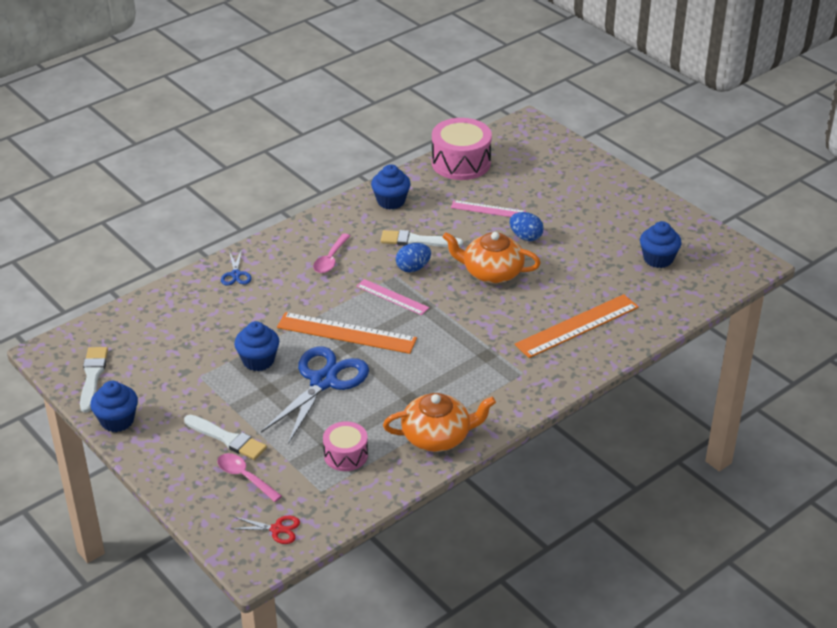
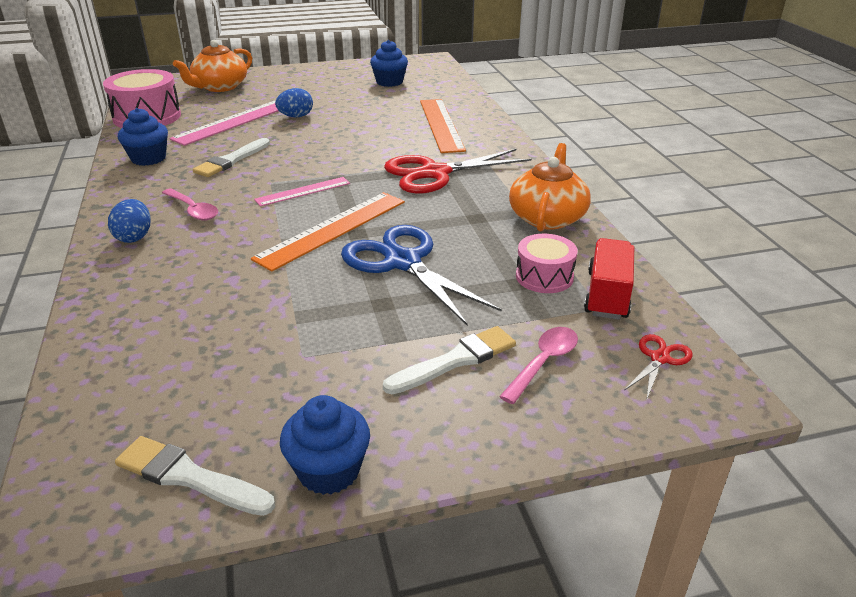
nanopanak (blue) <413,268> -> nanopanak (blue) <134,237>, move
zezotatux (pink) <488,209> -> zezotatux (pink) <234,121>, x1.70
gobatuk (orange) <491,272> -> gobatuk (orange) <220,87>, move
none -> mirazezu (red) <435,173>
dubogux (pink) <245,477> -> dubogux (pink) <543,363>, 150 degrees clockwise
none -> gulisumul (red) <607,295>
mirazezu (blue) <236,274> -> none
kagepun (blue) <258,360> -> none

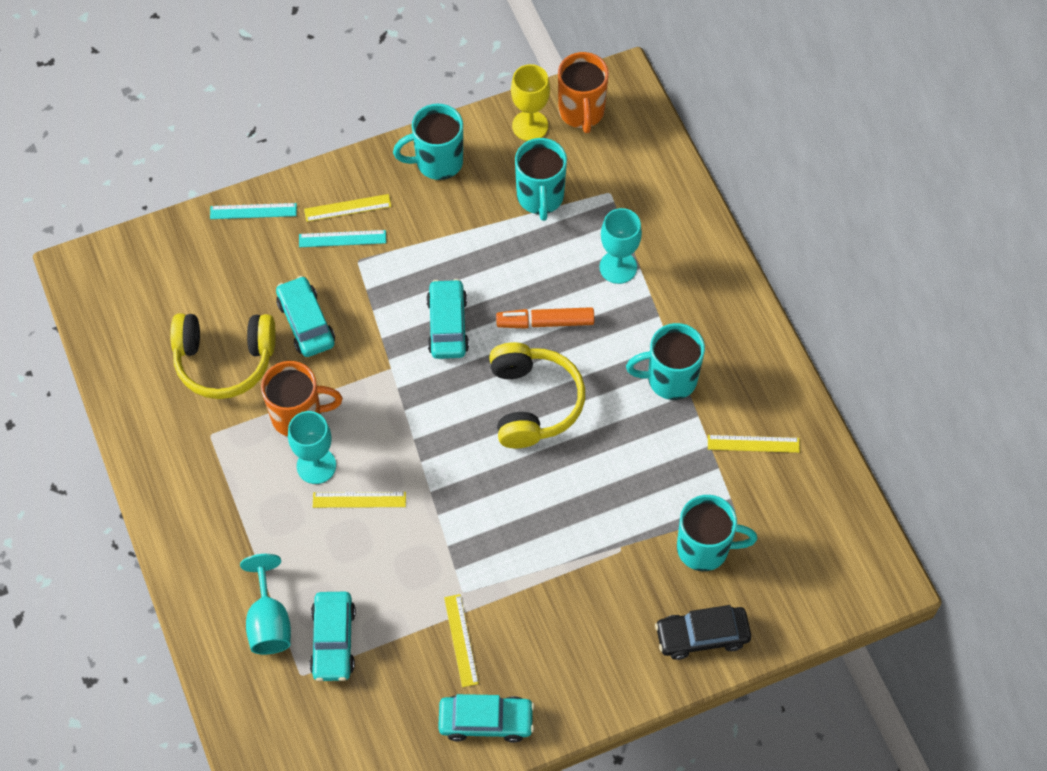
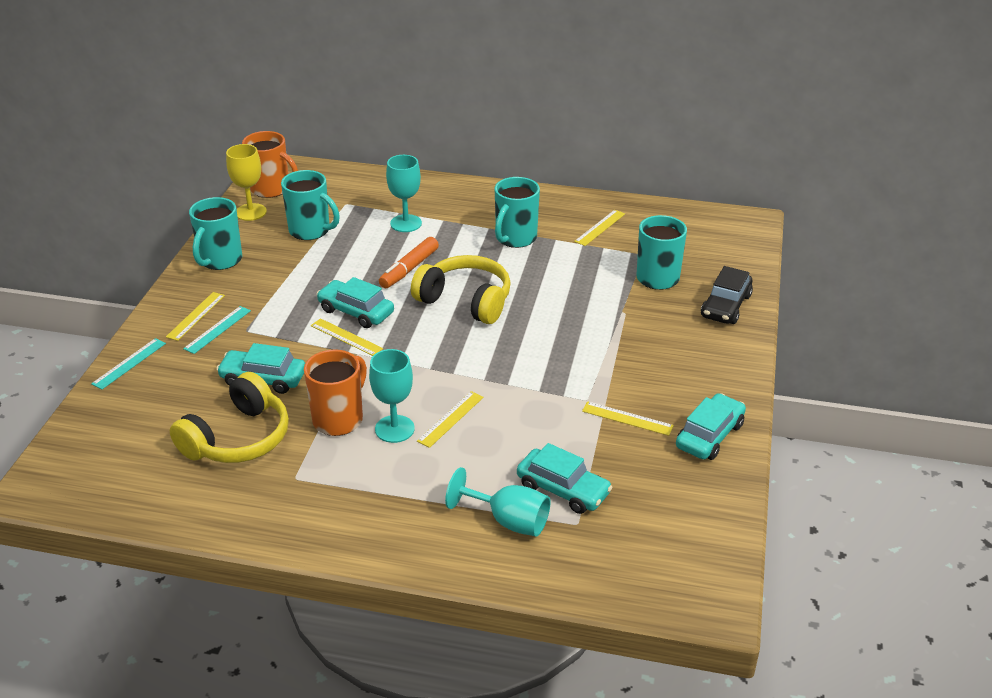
none -> zezotatux (yellow) <346,337>

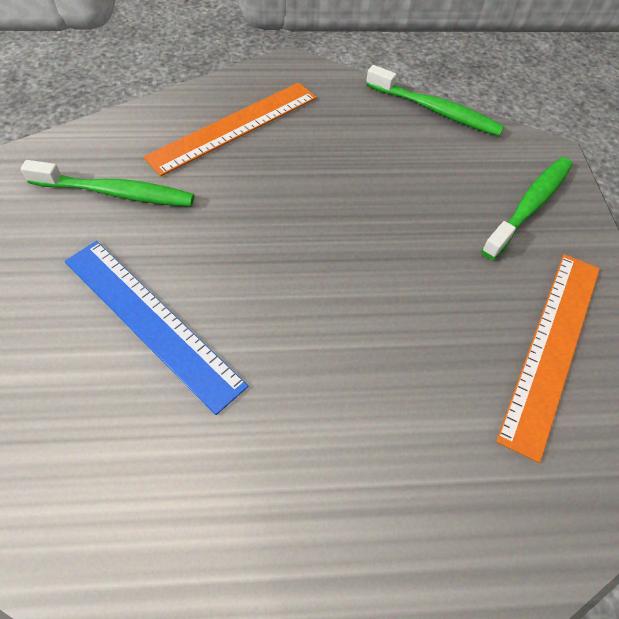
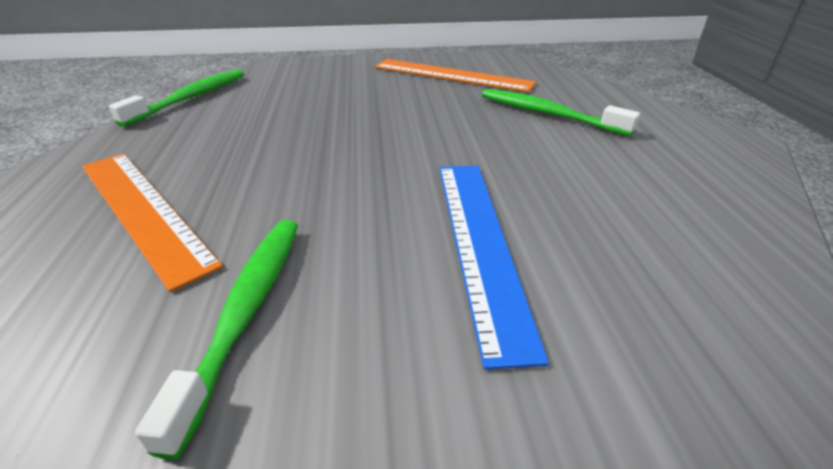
zezotatux (blue) <151,320> -> zezotatux (blue) <479,243>, 45 degrees counterclockwise
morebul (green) <530,206> -> morebul (green) <548,114>, move

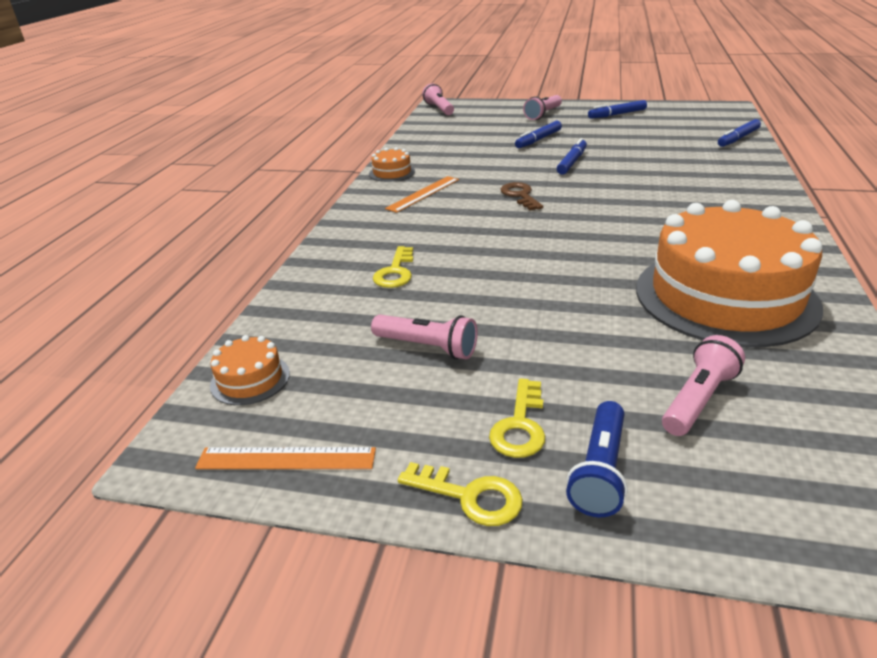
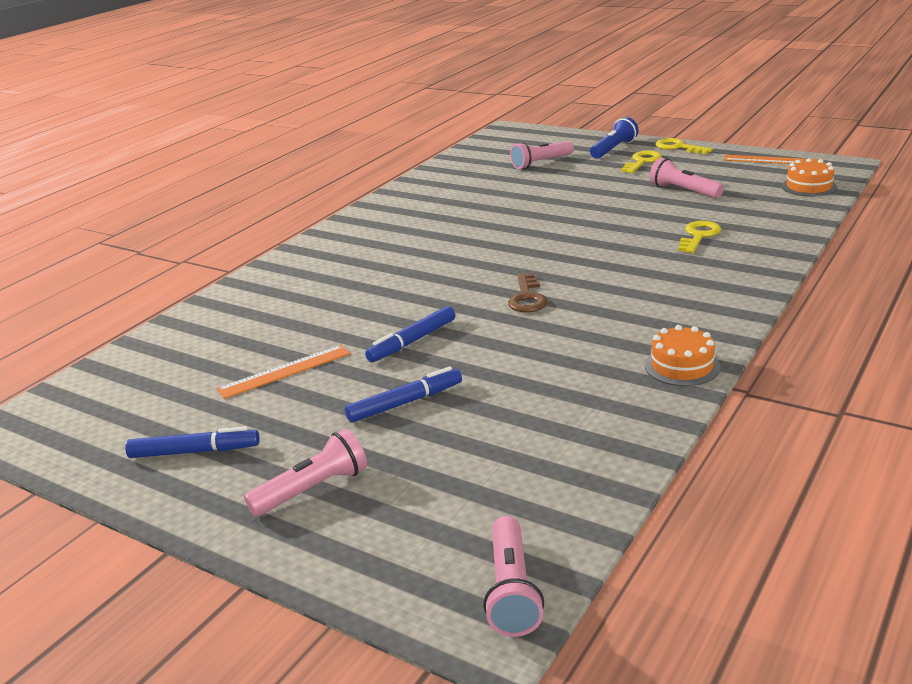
zezotatux (orange) <423,194> -> zezotatux (orange) <285,371>, move
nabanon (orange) <725,296> -> none
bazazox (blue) <738,138> -> none

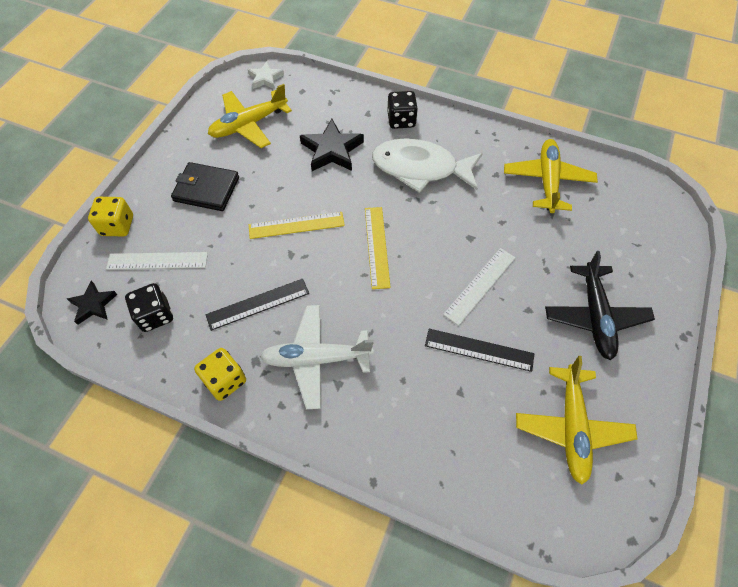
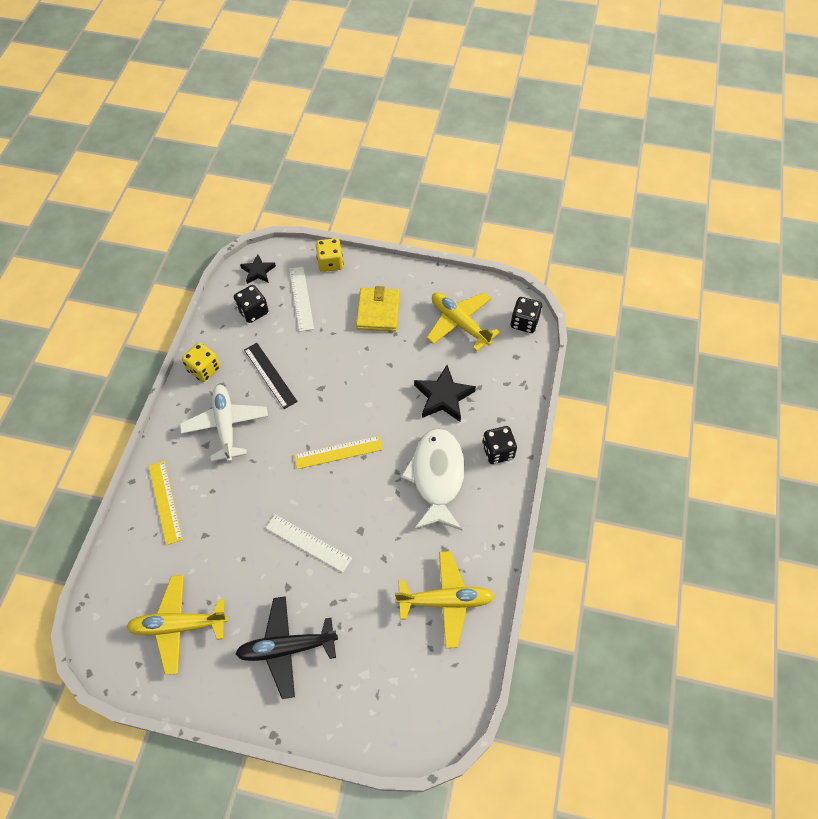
zezotatux (yellow) <296,225> -> zezotatux (yellow) <165,502>, move
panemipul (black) <206,189> -> panemipul (yellow) <378,311>
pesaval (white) <265,78> -> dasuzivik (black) <524,322>
zezotatux (black) <479,350> -> none

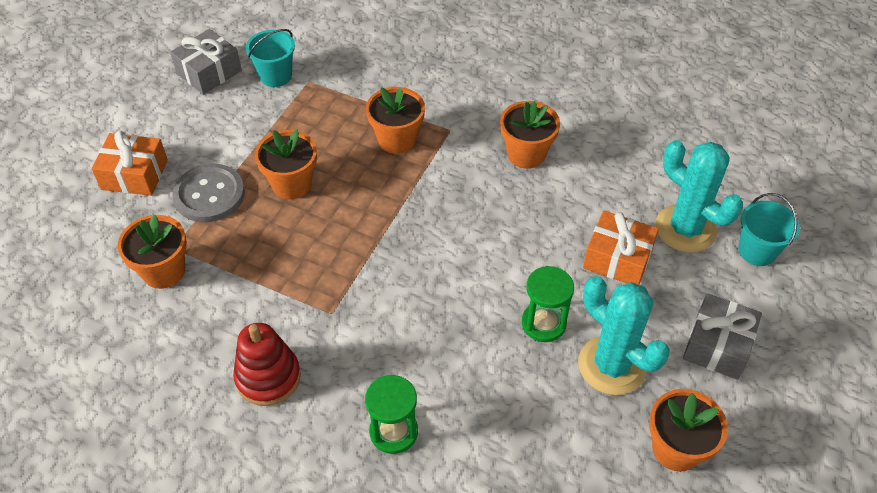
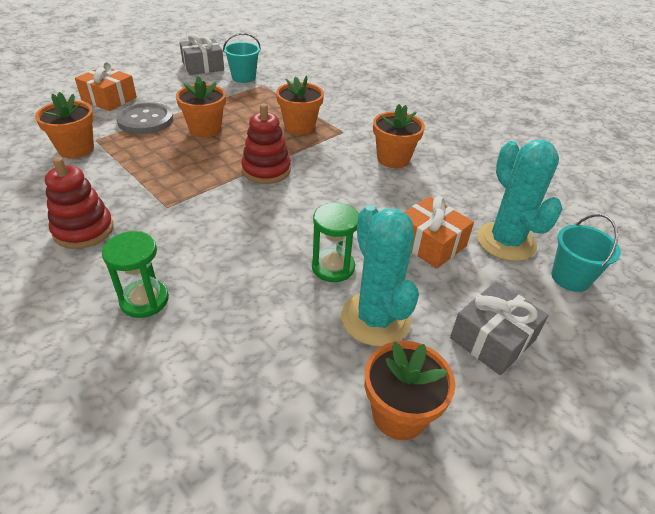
none -> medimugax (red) <266,170>

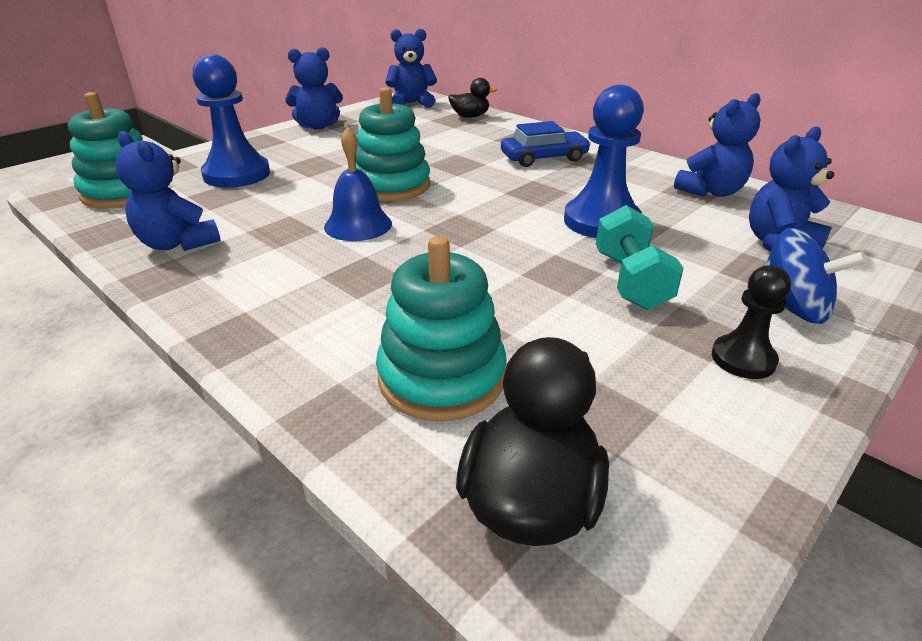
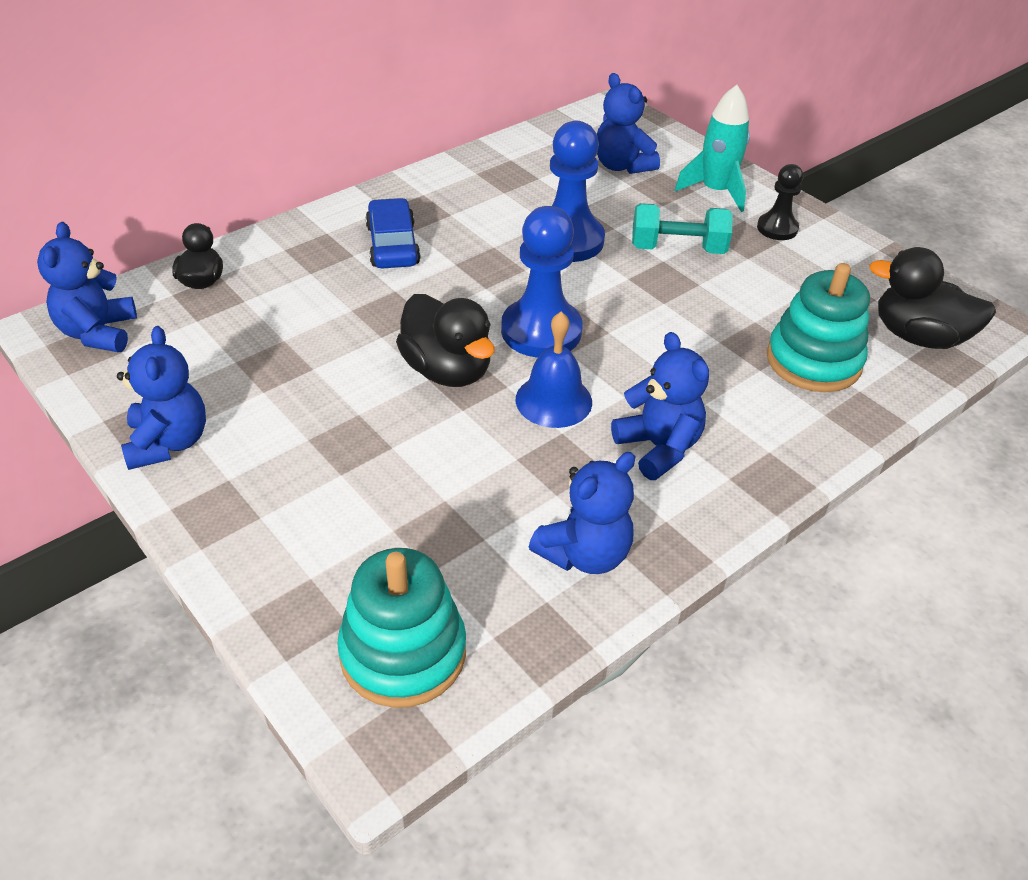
medimugax (turquoise) <391,186> -> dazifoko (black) <447,370>
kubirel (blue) <237,174> -> kubirel (blue) <541,331>, move
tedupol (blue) <711,192> -> tedupol (blue) <658,448>, move
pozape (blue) <791,308> -> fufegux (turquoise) <715,191>

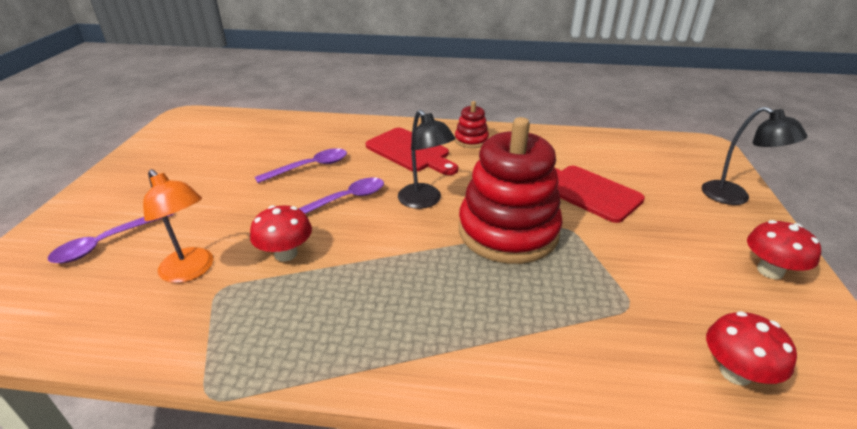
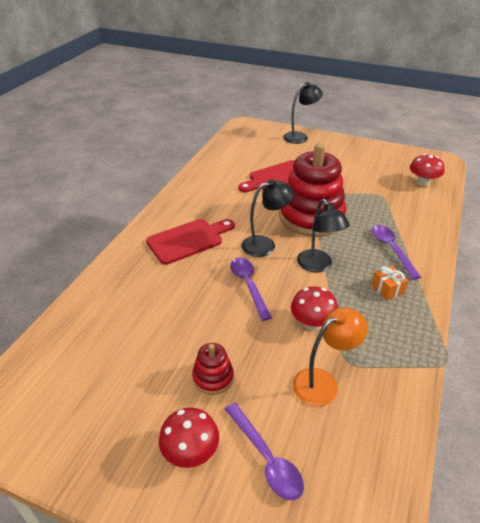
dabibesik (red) <770,271> -> dabibesik (red) <191,452>, move
medimugax (red) <471,140> -> medimugax (red) <213,377>, move
none -> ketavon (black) <318,266>
none -> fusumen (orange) <387,289>
dubogux (purple) <310,167> -> dubogux (purple) <391,249>, move

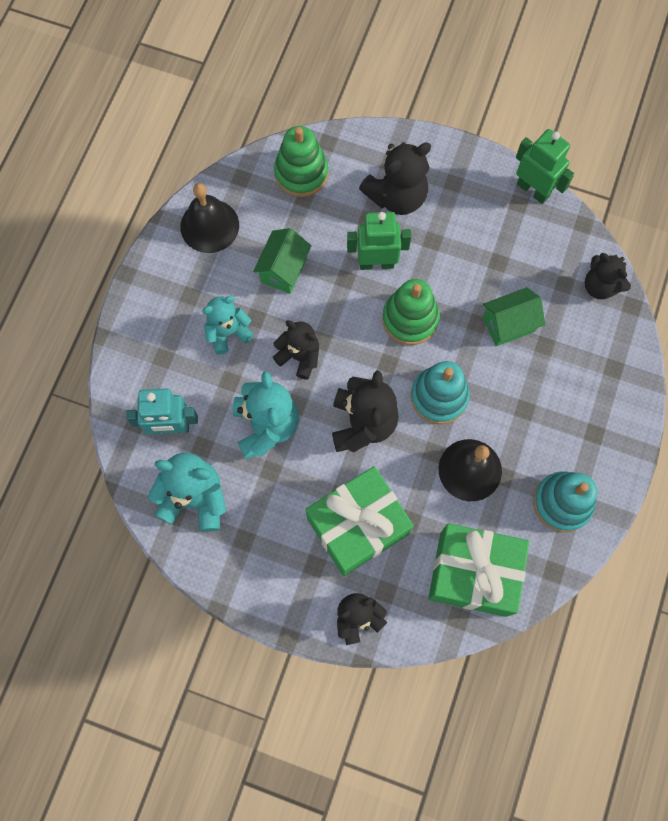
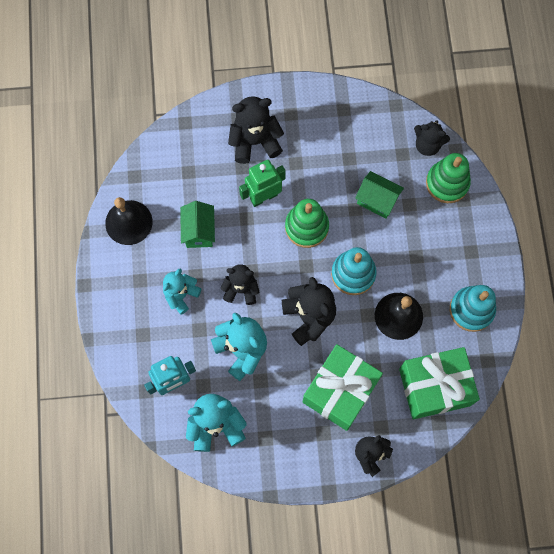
tedupol (black) <397,196> -> tedupol (black) <255,141>, 135 degrees counterclockwise
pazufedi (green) <508,324> -> pazufedi (green) <377,200>, 75 degrees clockwise
medimugax (green) <301,173> -> medimugax (green) <447,183>, move
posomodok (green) <533,190> -> none

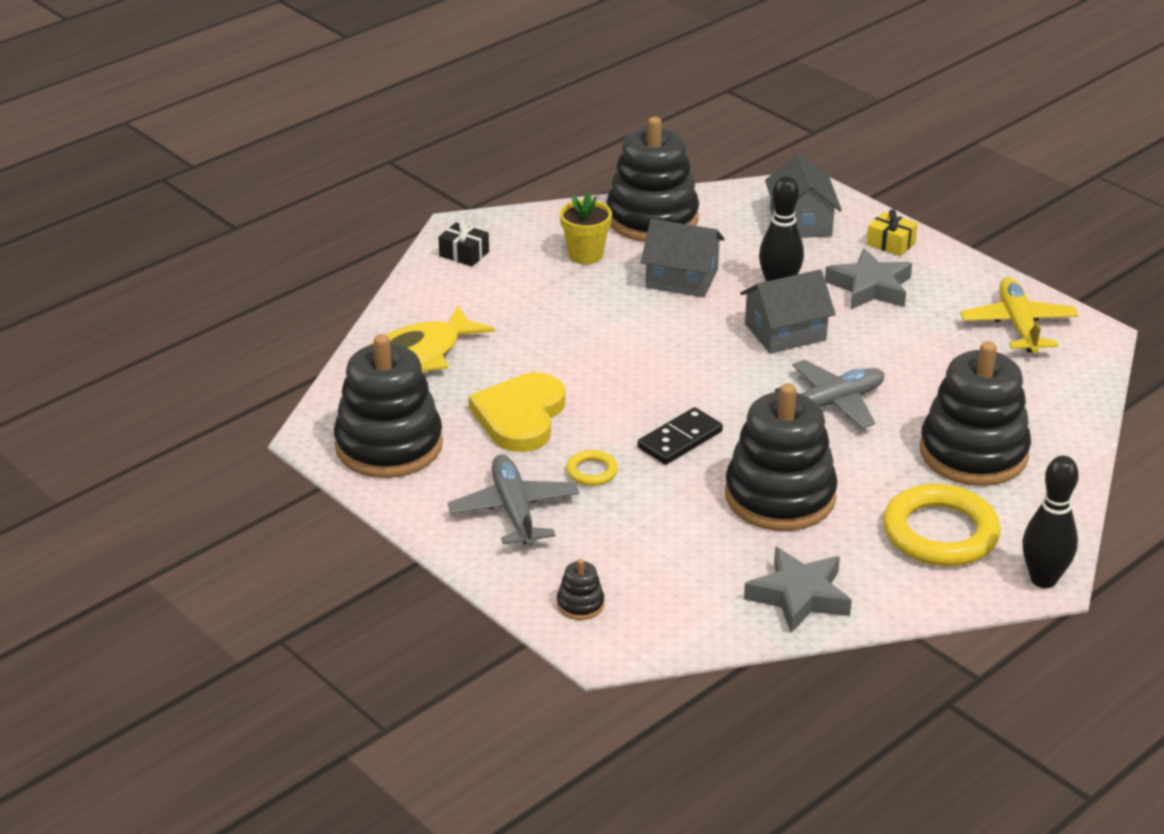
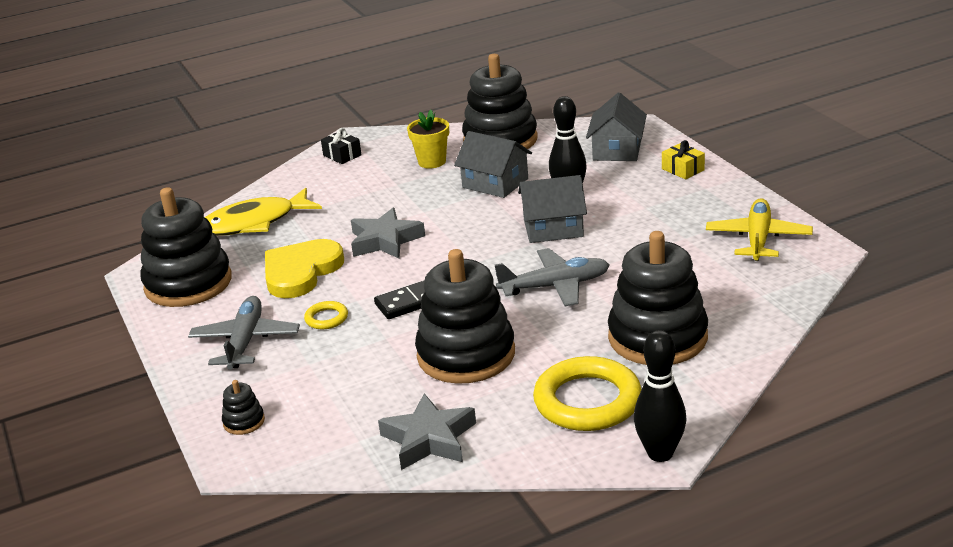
pesaval (grey) <870,287> -> pesaval (grey) <385,240>, move

